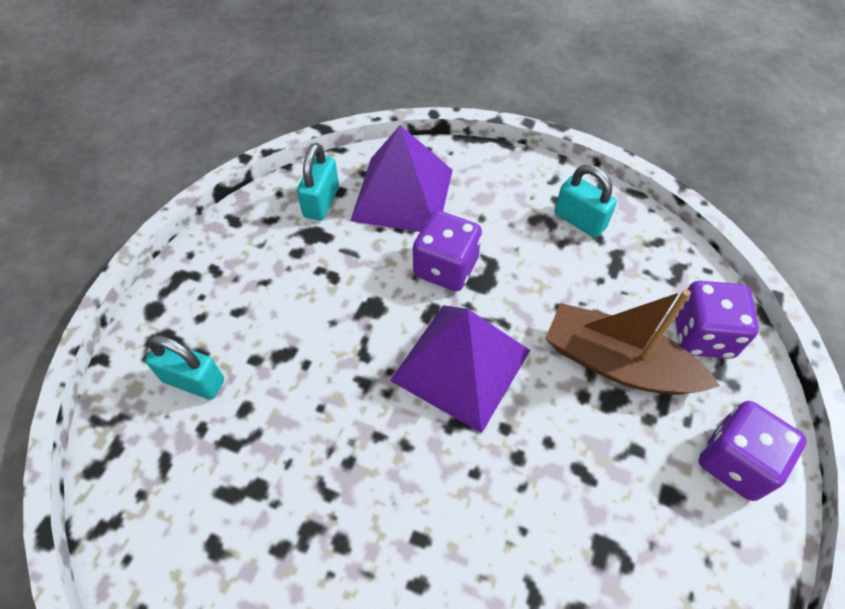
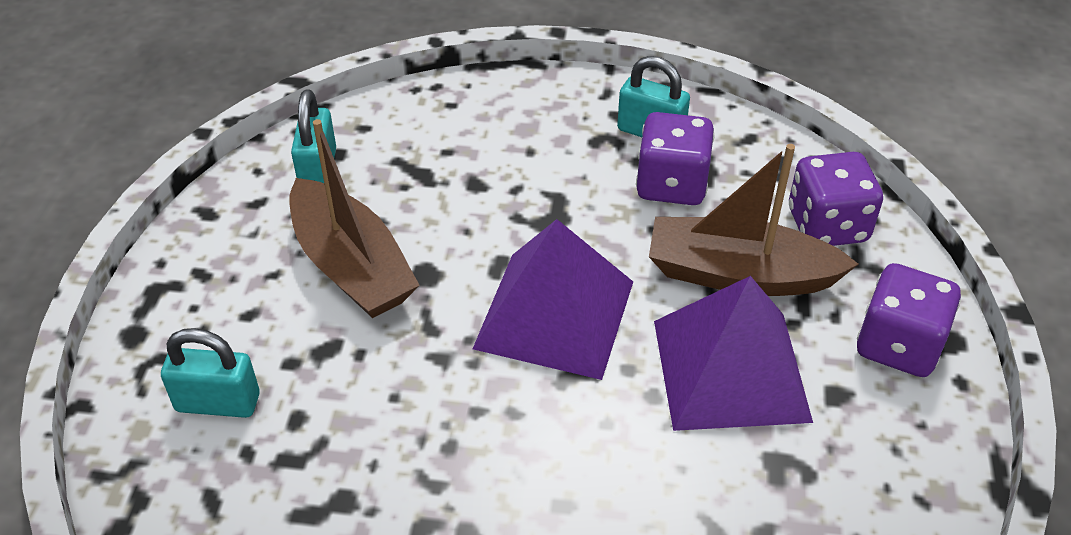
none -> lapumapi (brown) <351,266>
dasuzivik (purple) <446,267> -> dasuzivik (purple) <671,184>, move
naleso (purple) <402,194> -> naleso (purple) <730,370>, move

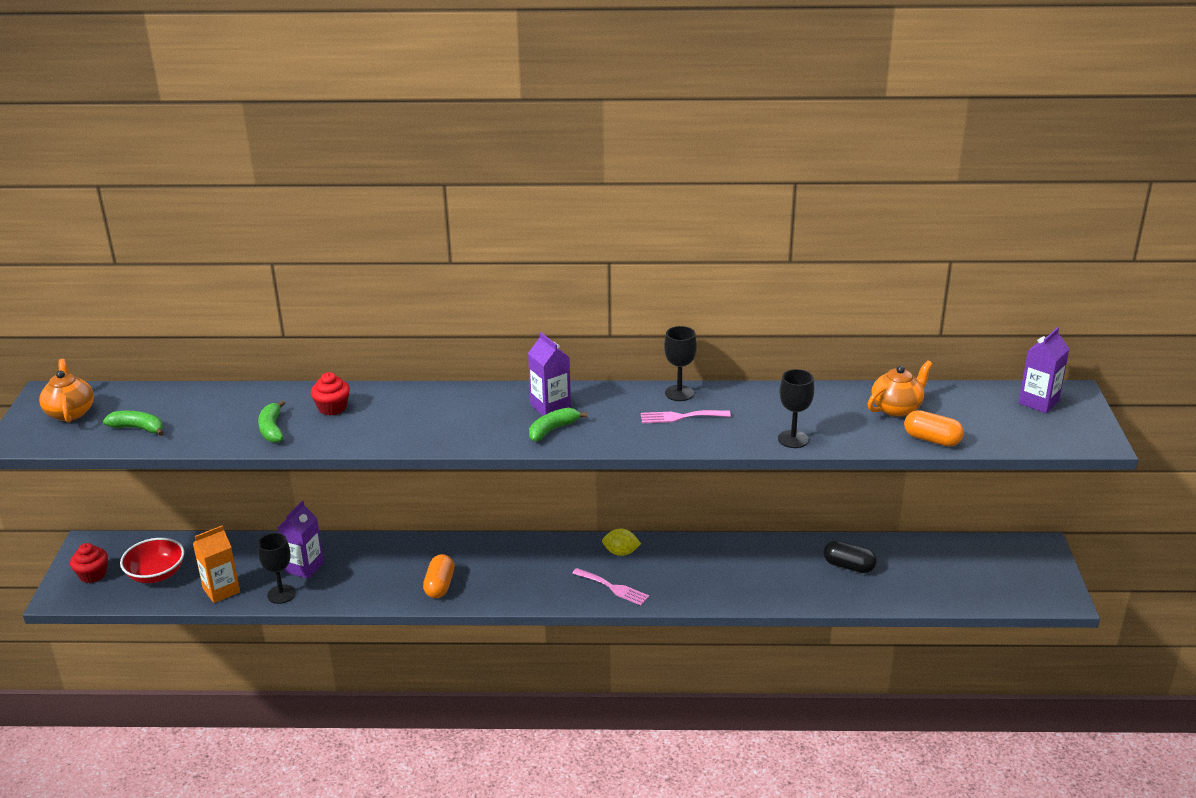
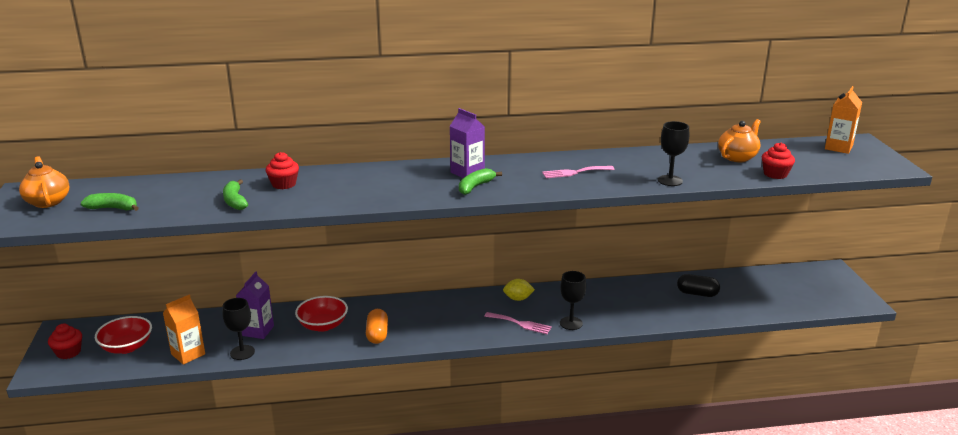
none -> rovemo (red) <323,325>
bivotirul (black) <679,393> -> bivotirul (black) <571,323>, move
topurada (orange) <932,439> -> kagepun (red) <775,174>
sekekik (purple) <1038,402> -> sekekik (orange) <838,147>

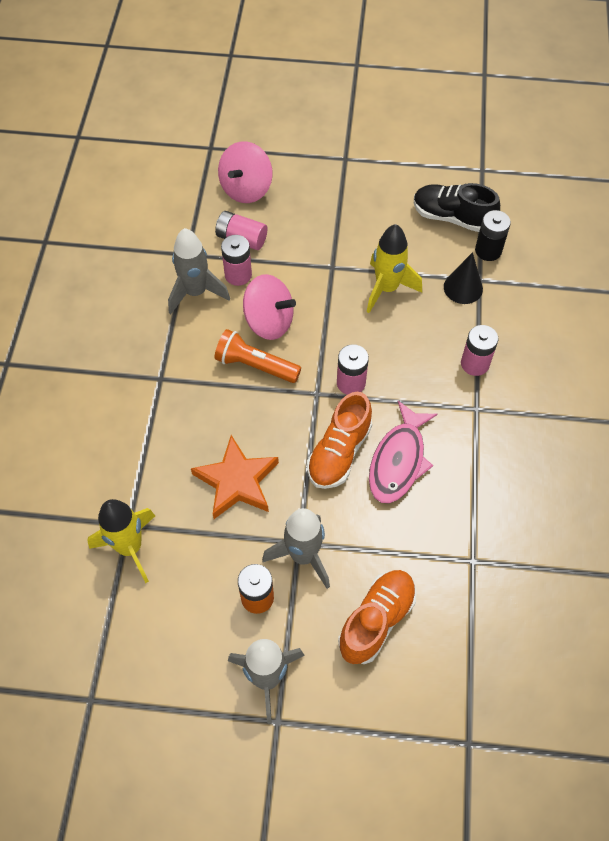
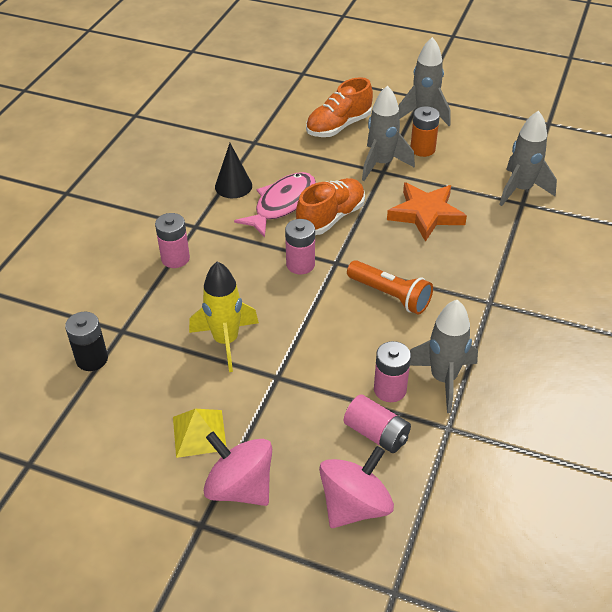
none -> naleso (yellow) <199,433>
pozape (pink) <269,322> -> pozape (pink) <240,487>, move
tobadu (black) <463,288> -> tobadu (black) <233,186>, move
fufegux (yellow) <130,547> -> fufegux (grey) <521,190>
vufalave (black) <452,217> -> none

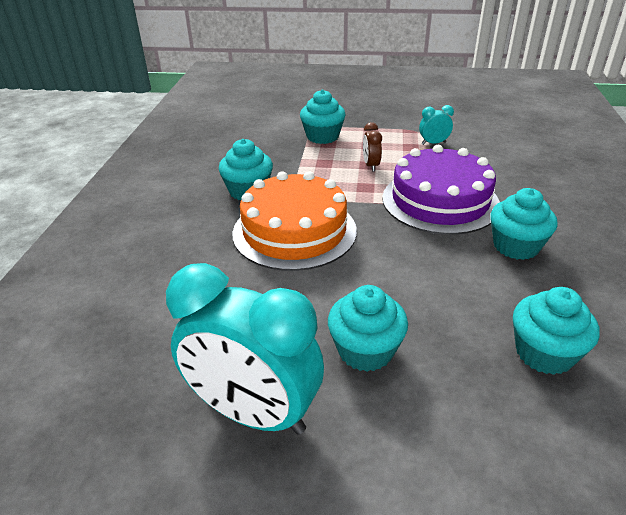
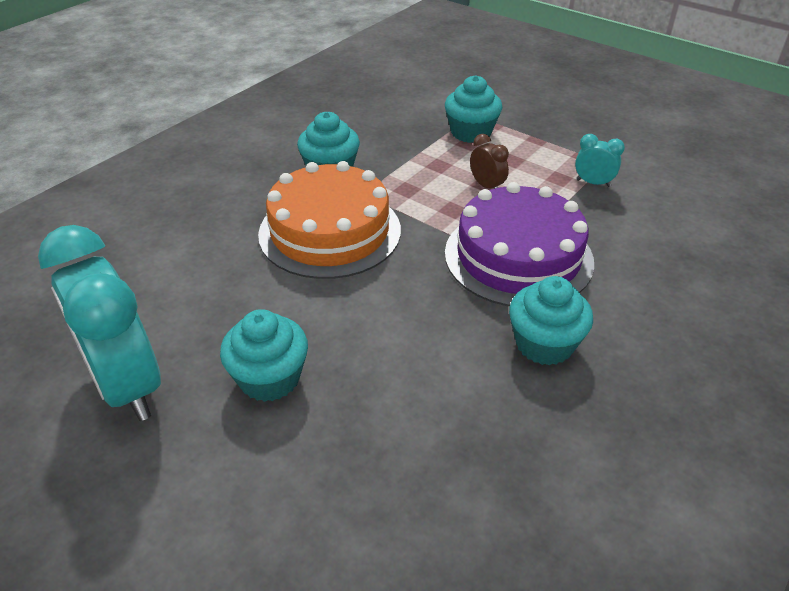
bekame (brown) <371,166> -> bekame (brown) <486,186>, 120 degrees clockwise
kagepun (turquoise) <544,353> -> none

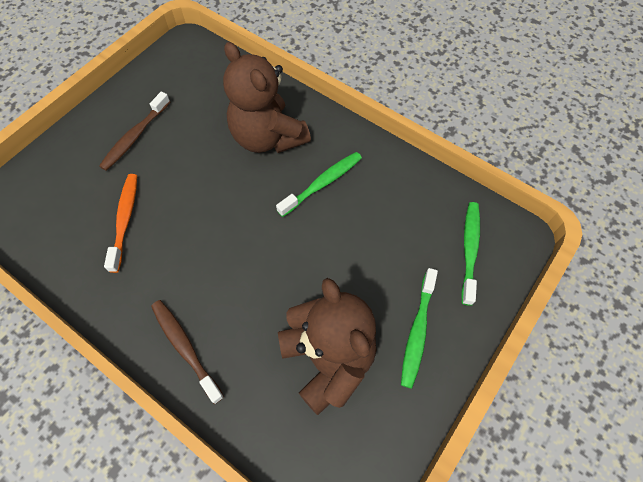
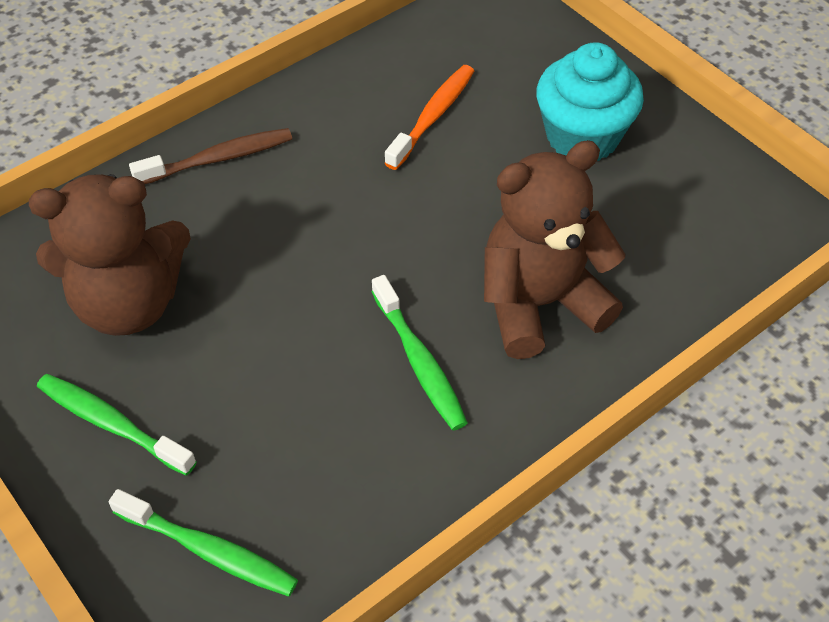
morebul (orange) <125,219> -> morebul (orange) <433,116>, 75 degrees counterclockwise
morebul (brown) <135,137> -> kagepun (turquoise) <582,136>

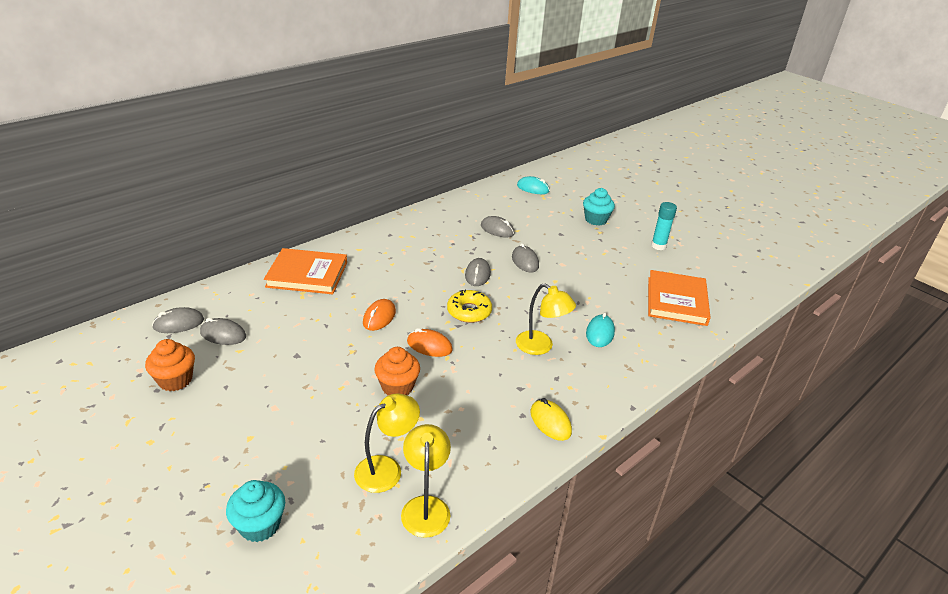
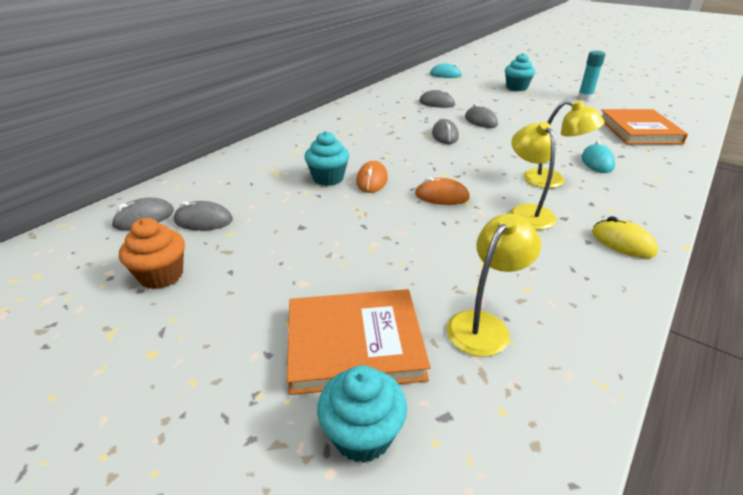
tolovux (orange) <307,274> -> tolovux (orange) <354,344>, move
none -> kagepun (turquoise) <328,178>
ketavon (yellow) <425,506> -> ketavon (yellow) <527,212>, move
kagepun (orange) <397,387> -> none
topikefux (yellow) <469,311> -> none

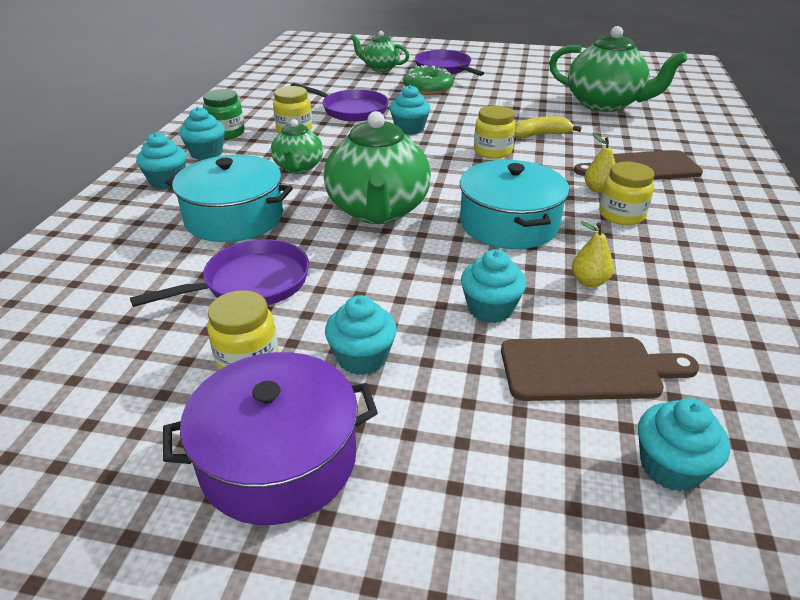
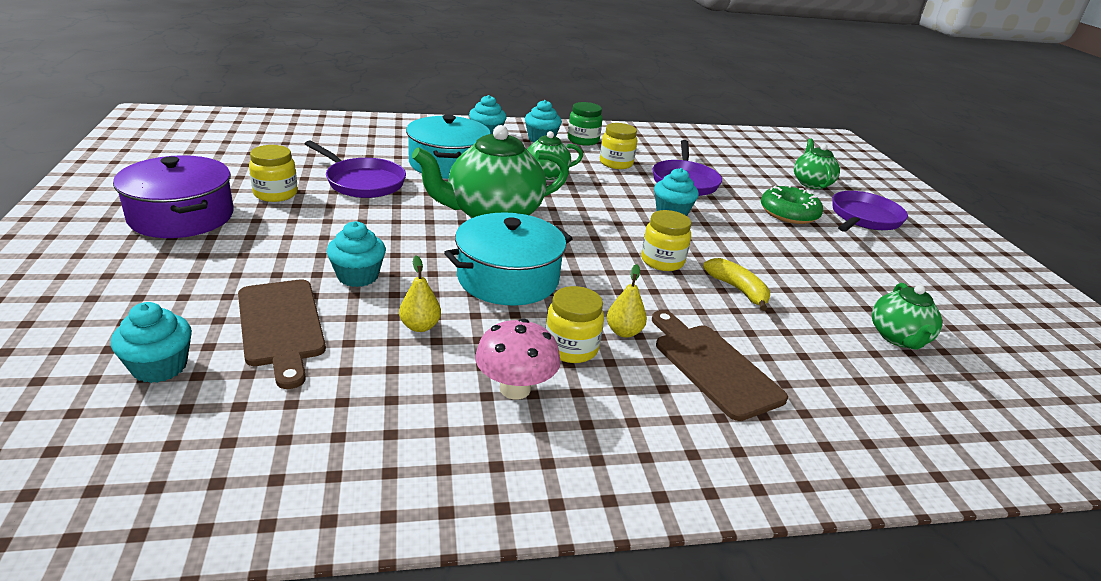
none -> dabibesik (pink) <515,389>
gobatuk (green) <605,104> -> gobatuk (green) <898,338>, x0.55
kagepun (turquoise) <362,358> -> none

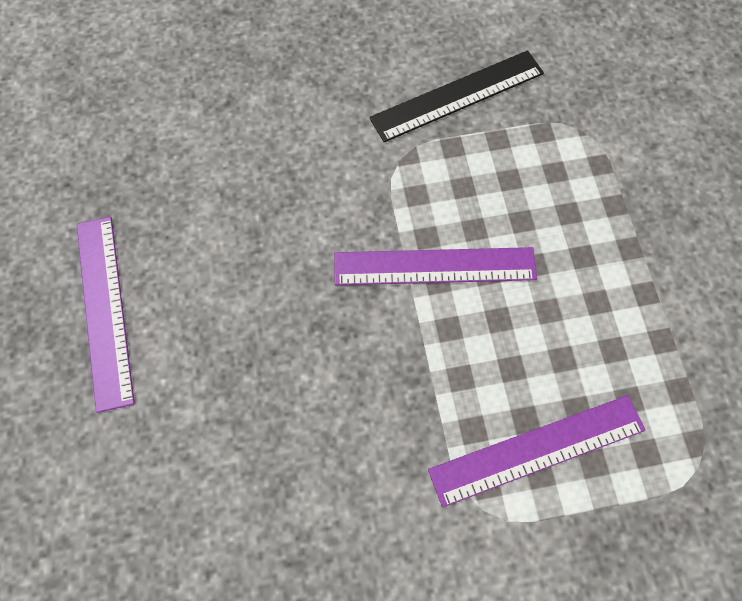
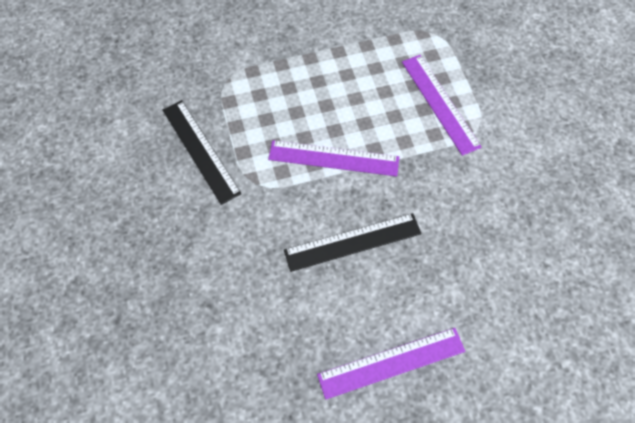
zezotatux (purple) <434,266> -> zezotatux (purple) <333,158>, 75 degrees counterclockwise
none -> zezotatux (black) <352,242>

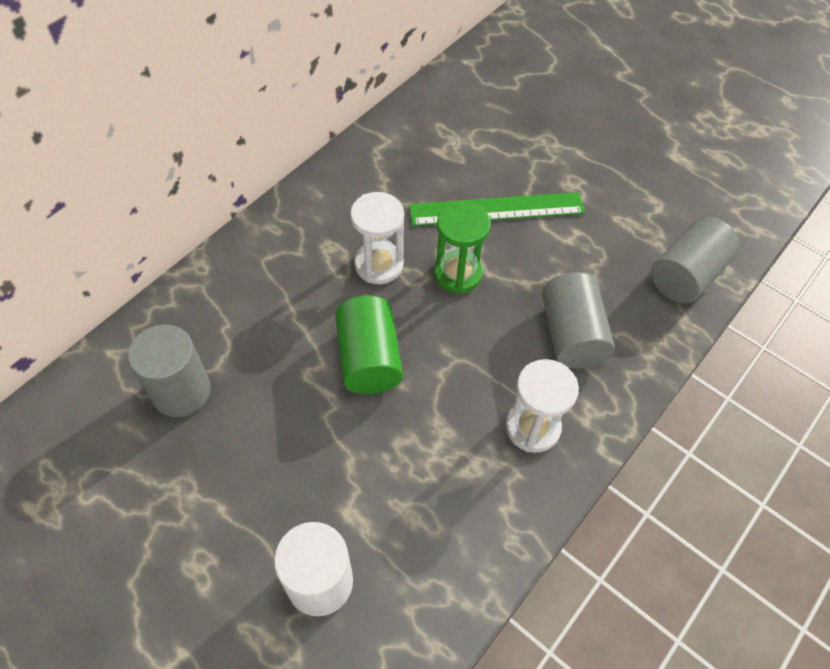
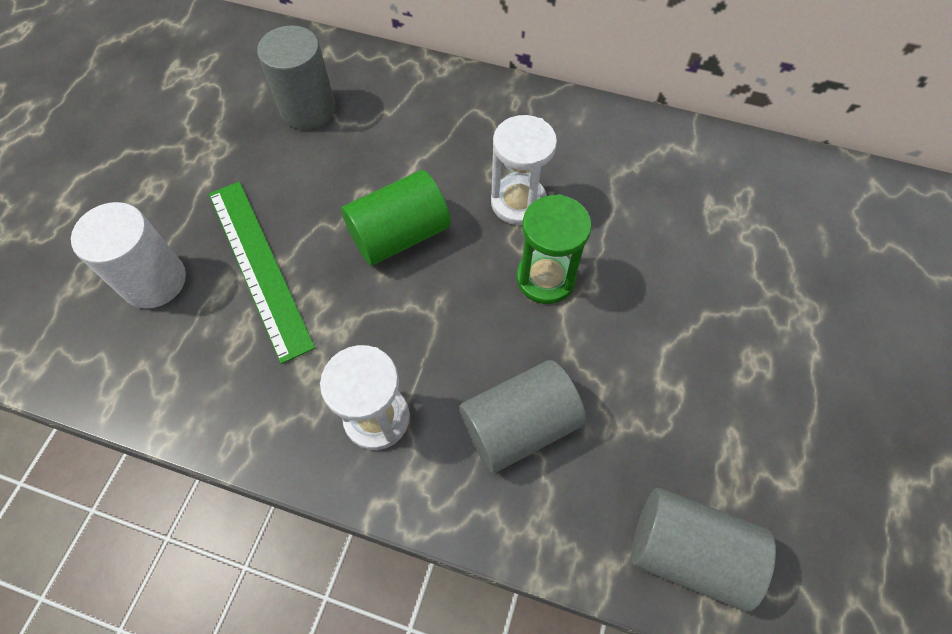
zezotatux (green) <497,209> -> zezotatux (green) <259,267>, move

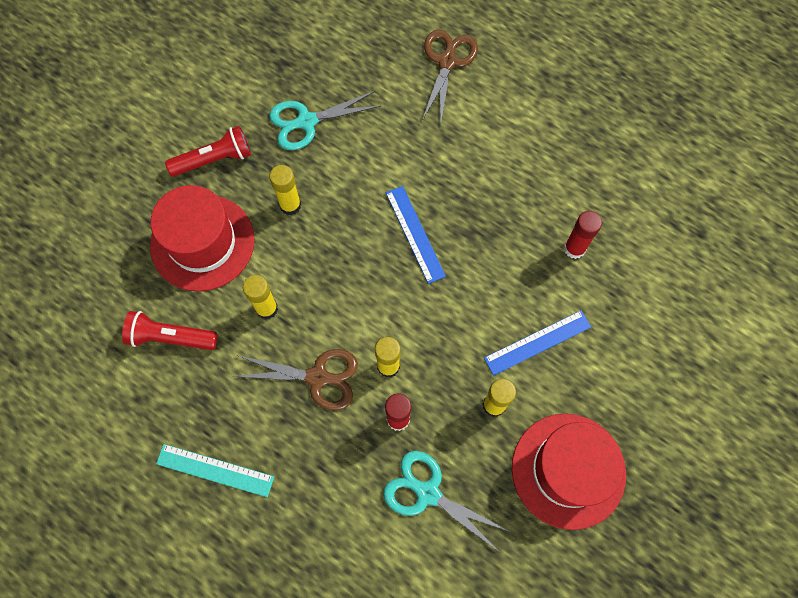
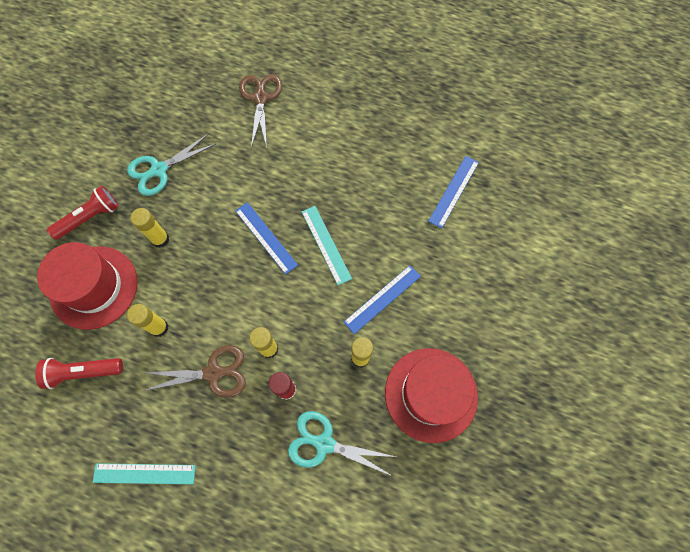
none -> zezotatux (turquoise) <326,244>
none -> zezotatux (blue) <453,191>
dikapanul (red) <574,248> -> none

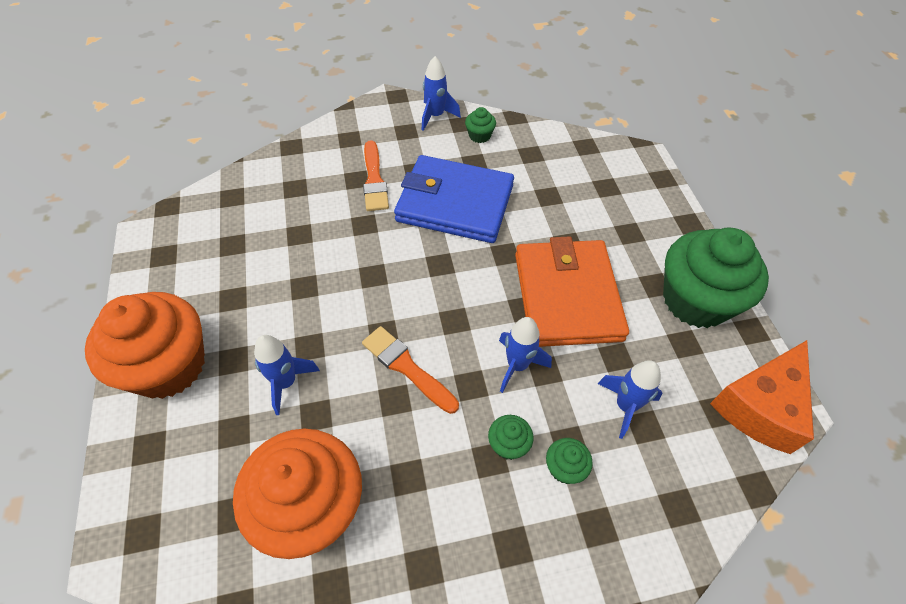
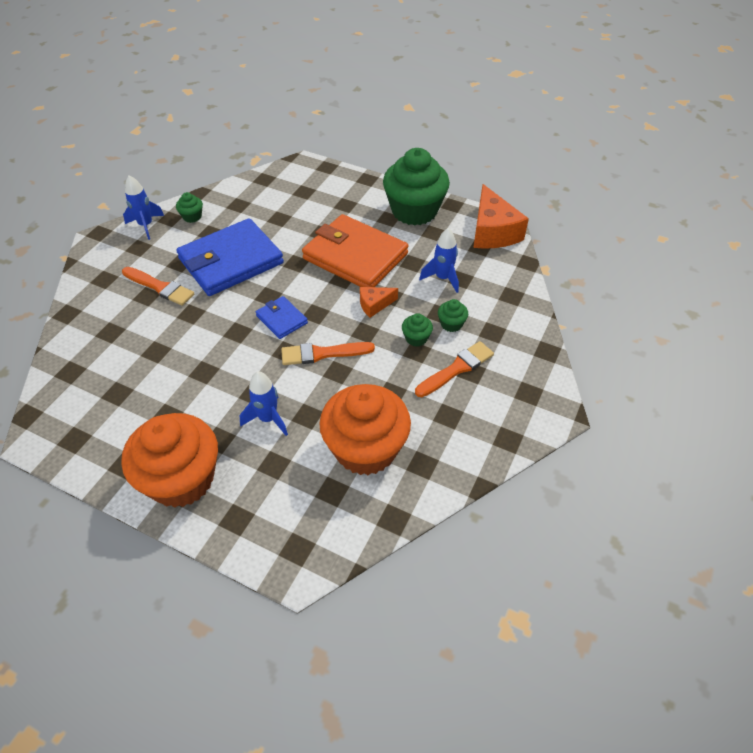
none -> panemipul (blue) <282,319>
fufegux (blue) <517,365> -> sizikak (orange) <374,305>
none -> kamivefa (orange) <456,369>

